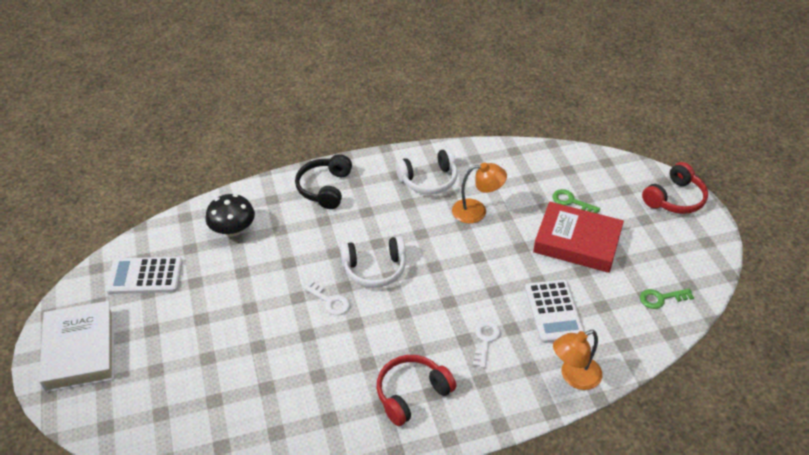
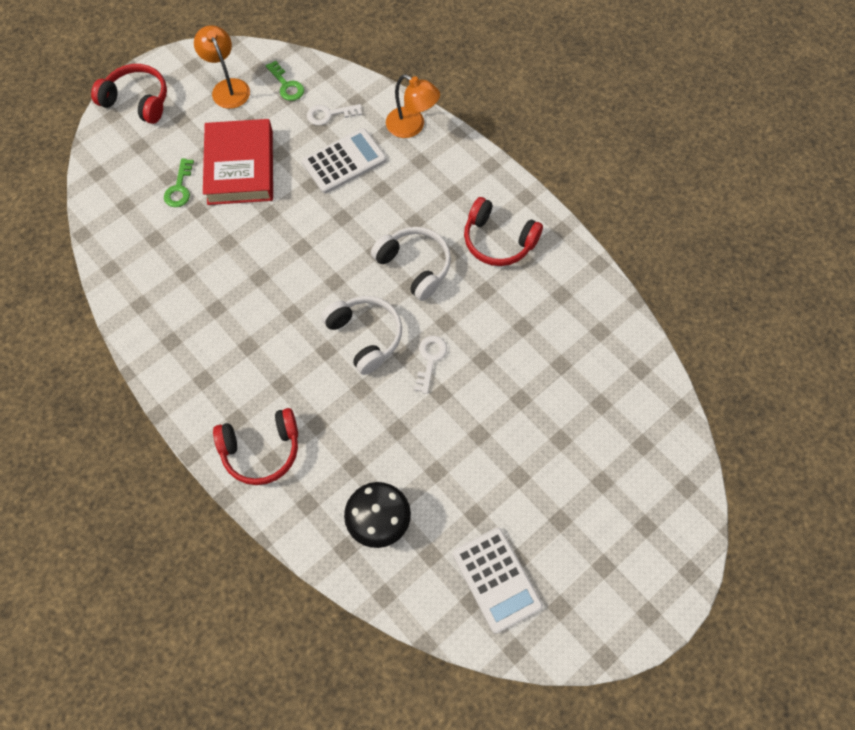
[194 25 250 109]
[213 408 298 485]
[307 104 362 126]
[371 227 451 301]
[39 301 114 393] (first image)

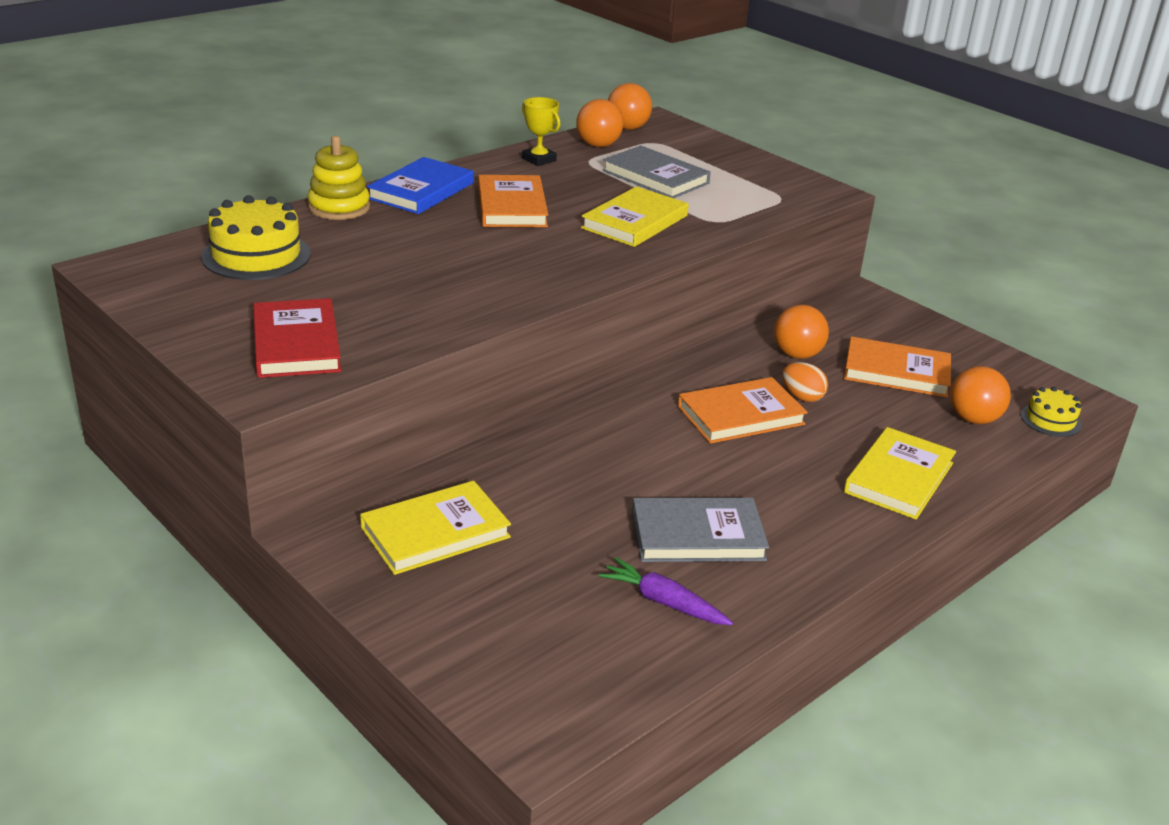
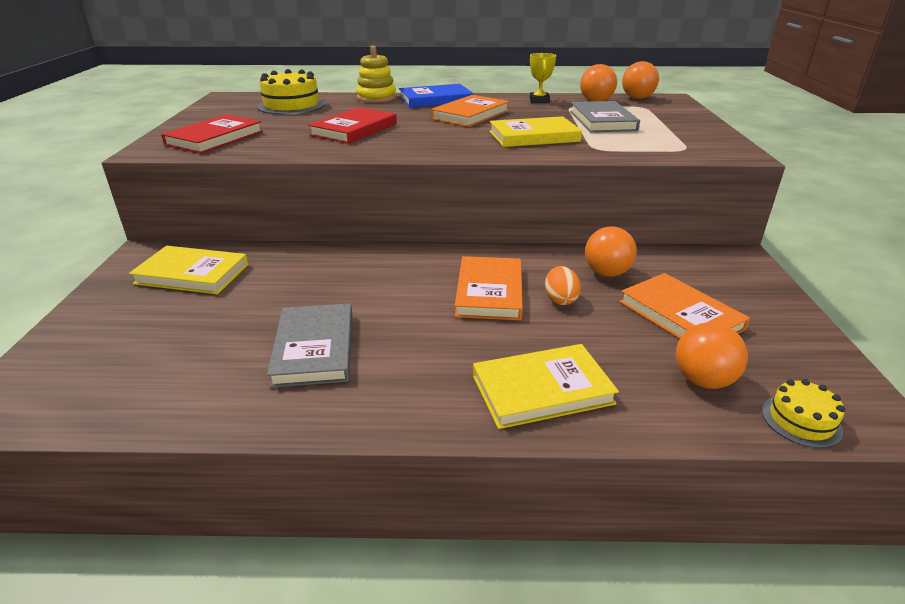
[267 303 352 388]
[308 107 397 144]
[455 256 523 320]
[599 557 733 625] (first image)

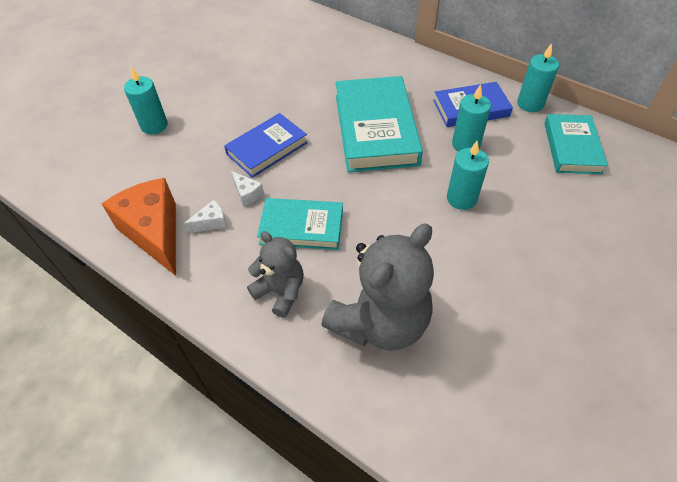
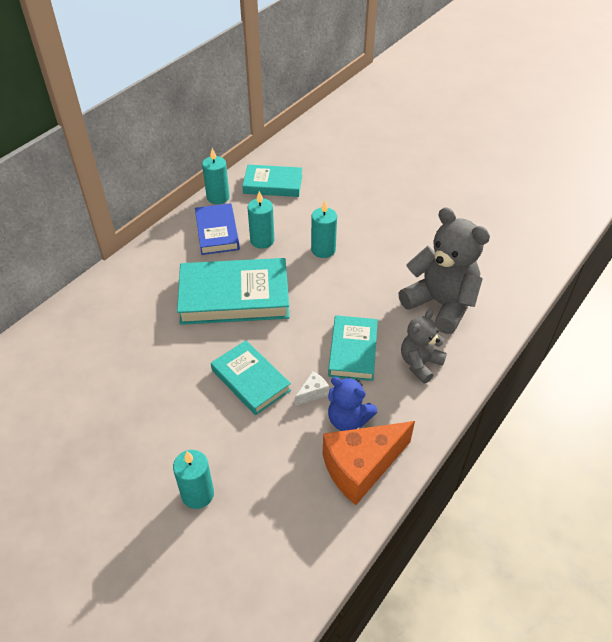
[211 340 291 415]
[328 377 377 431]

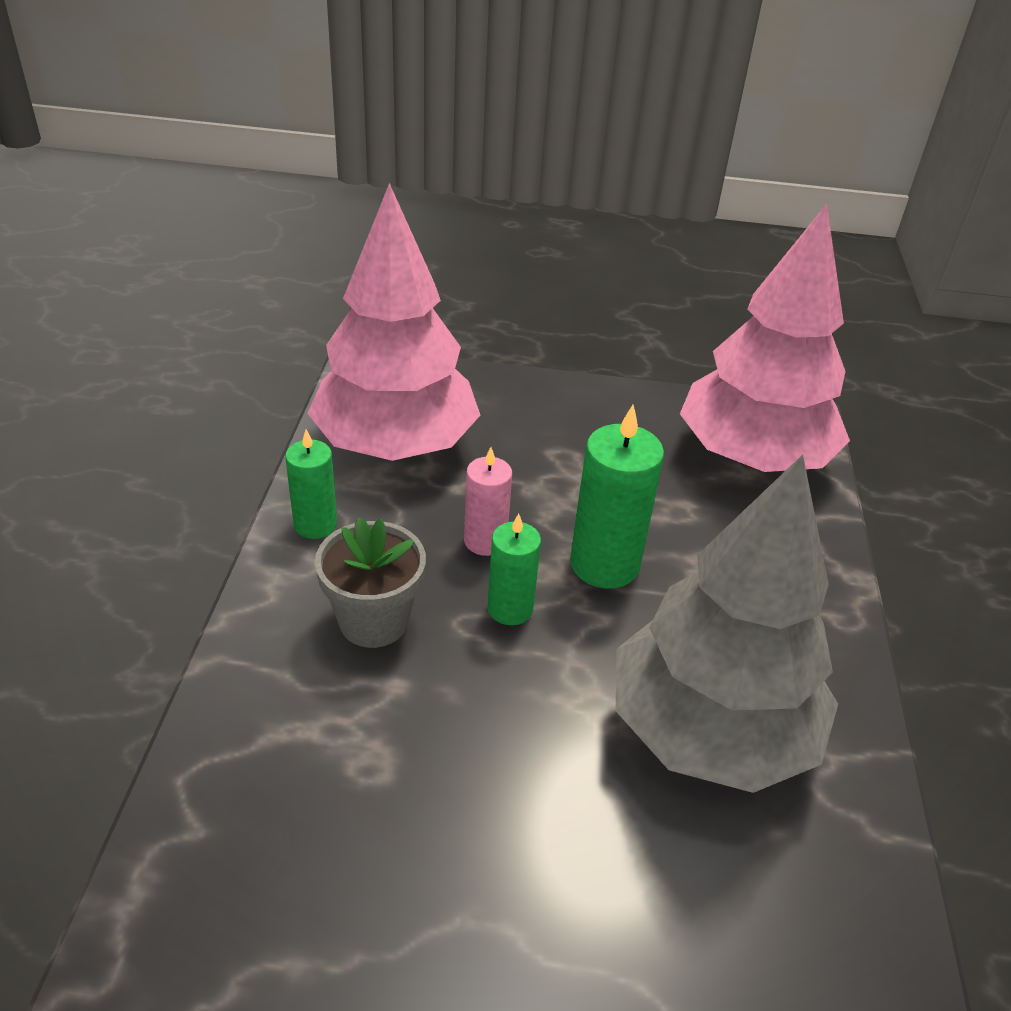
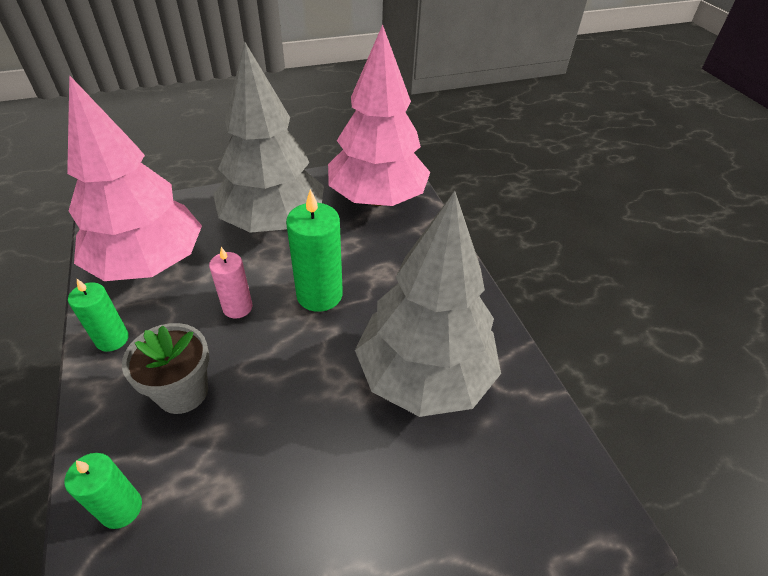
[65 453 142 529]
[213 42 324 233]

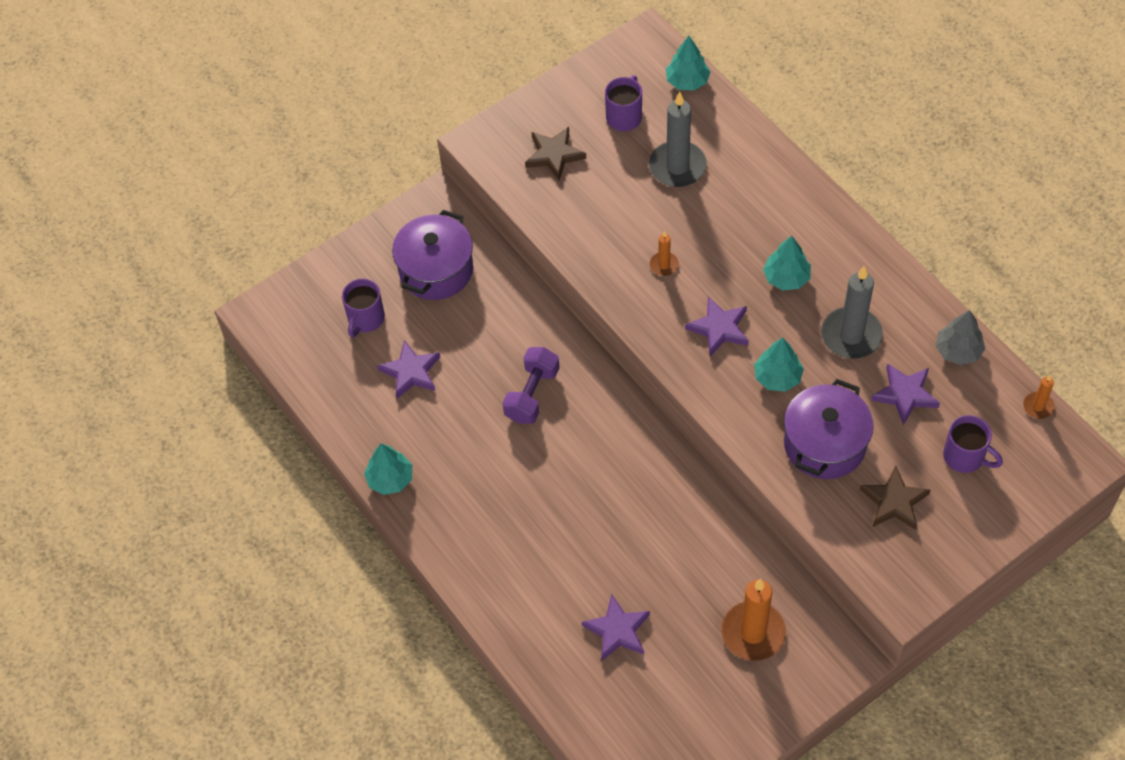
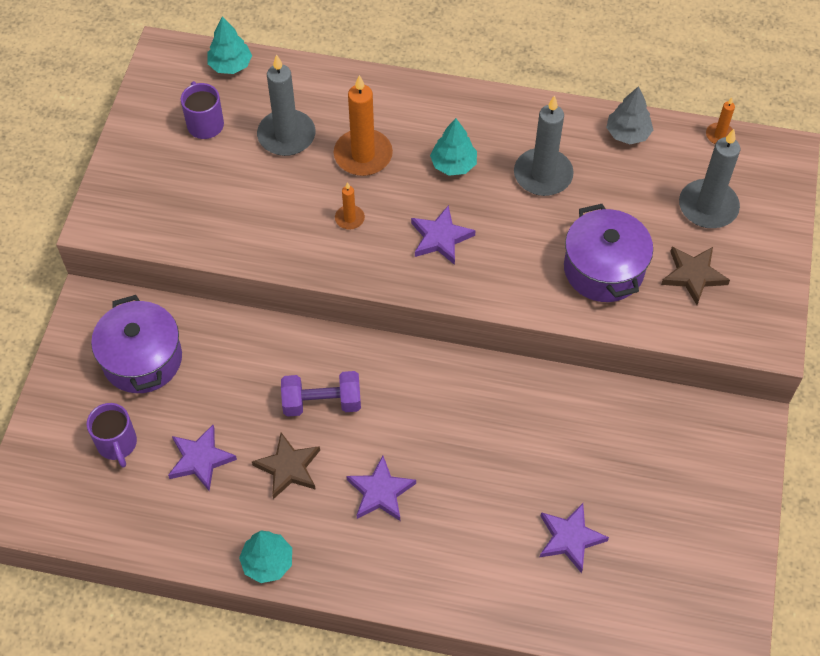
[252 433 320 499]
[281 371 361 417]
[334 75 393 176]
[346 456 416 521]
[679 129 740 228]
[754 337 804 392] (first image)

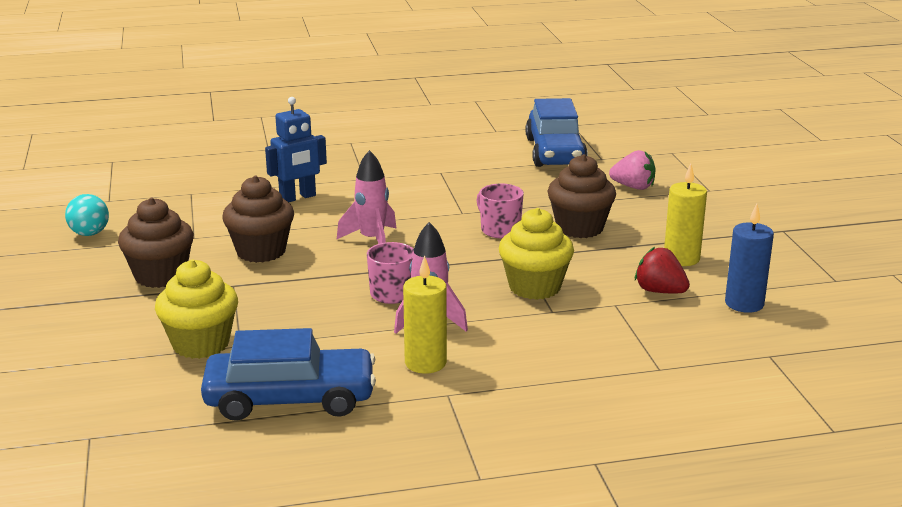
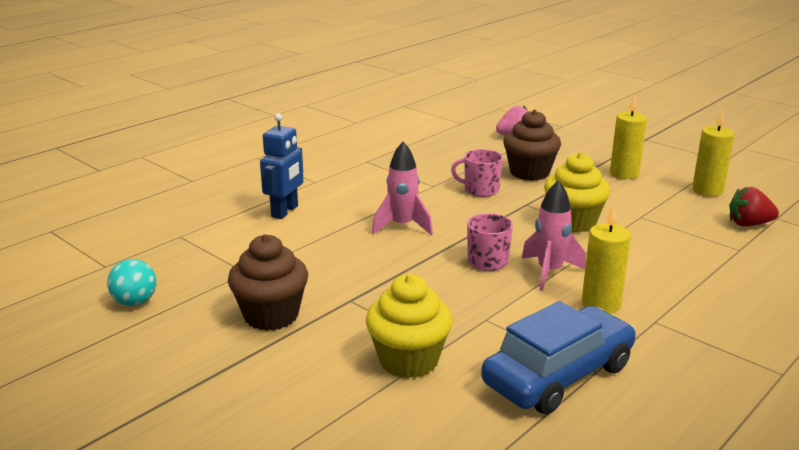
[692 109 735 196]
[729 187 779 226]
[222 176 294 263] (first image)
[526 98 588 167] (first image)

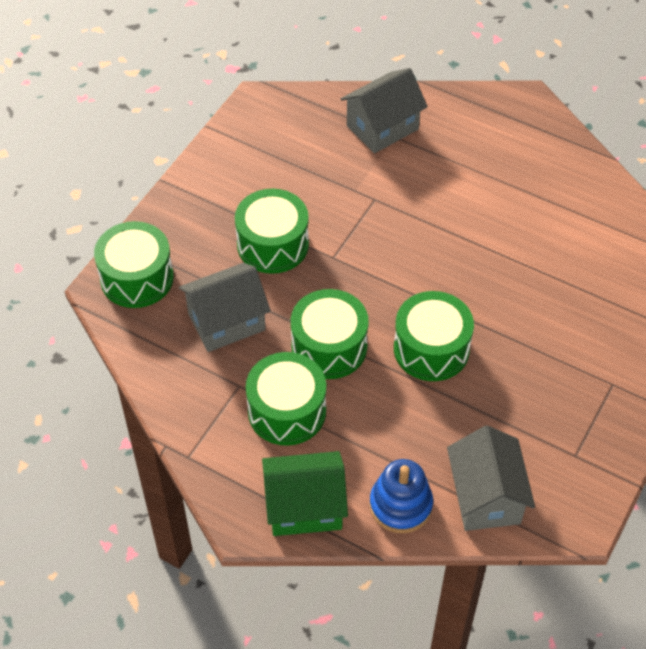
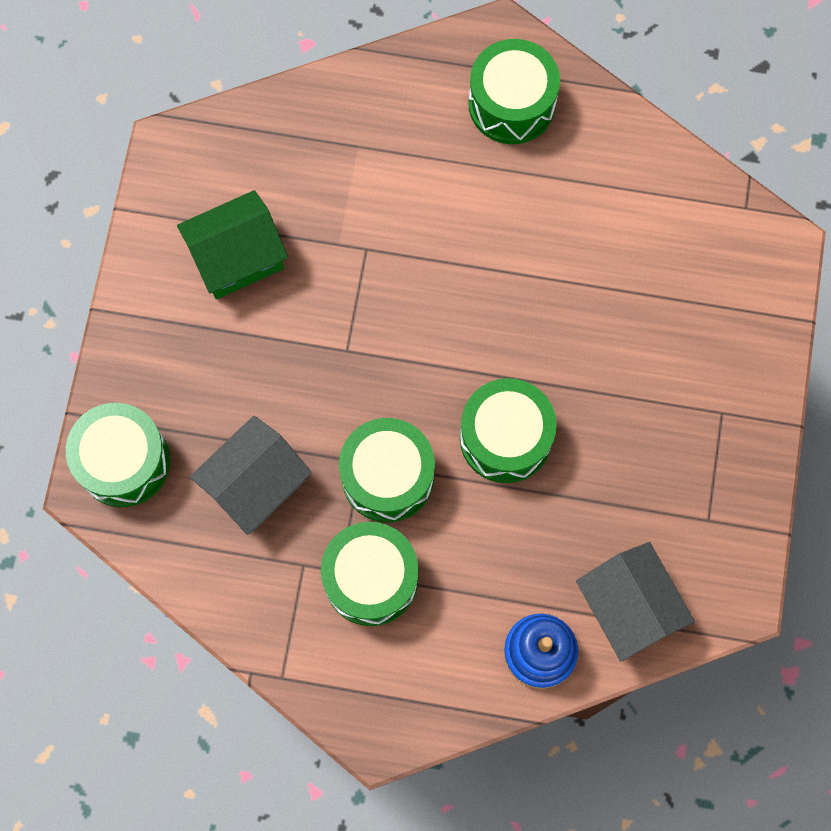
[177 190 288 299]
[468 39 560 144]
[341 68 428 153] (first image)

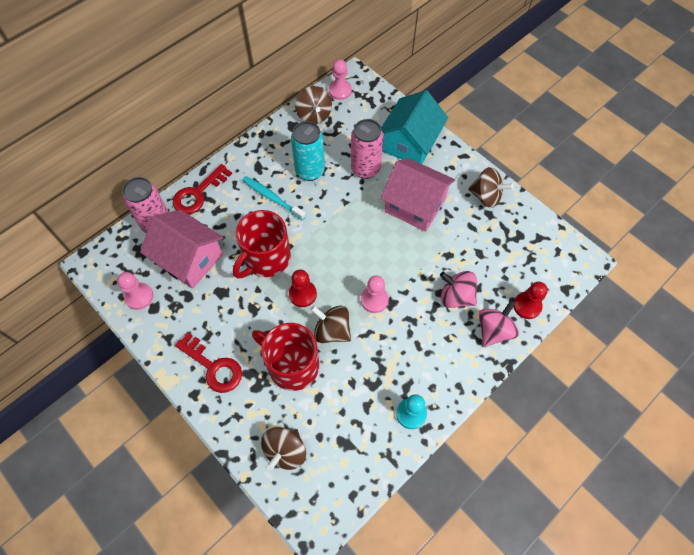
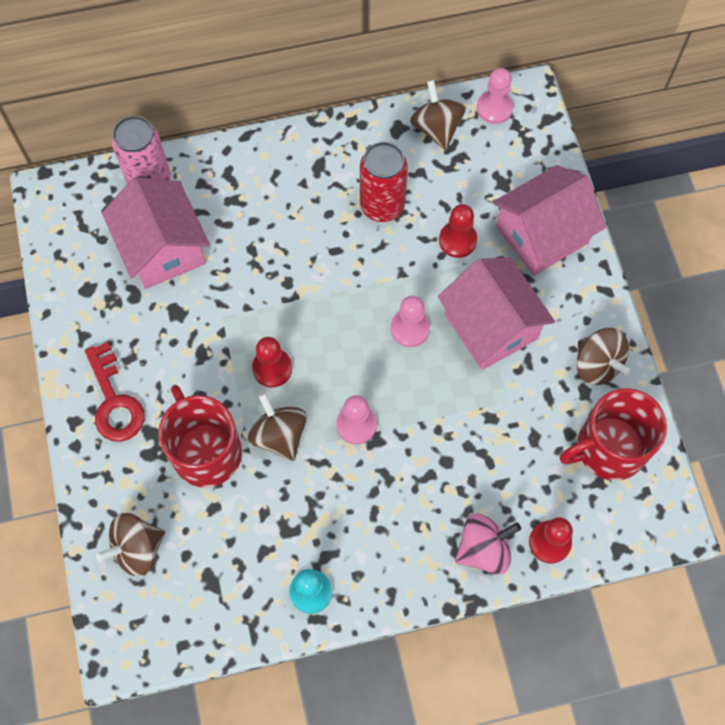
[360 142 408 222]
[391 296 430 347]
[410 80 466 150]
[439 204 477 258]
[492 165 606 276]
[560 388 667 481]
[173 164 232 214] (first image)
[242 176 306 220] (first image)
[440 271 477 308] (first image)

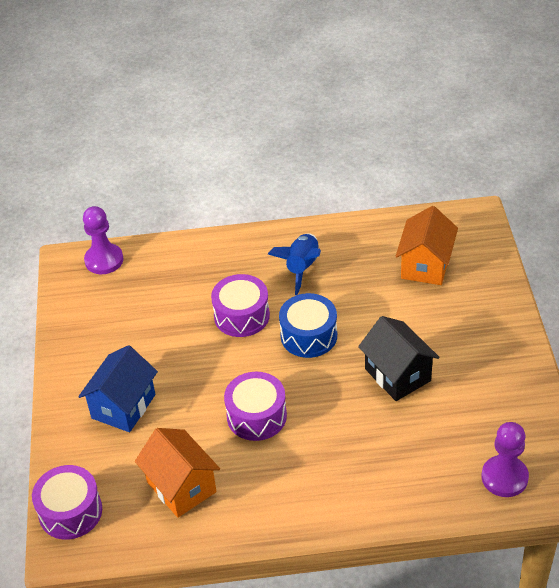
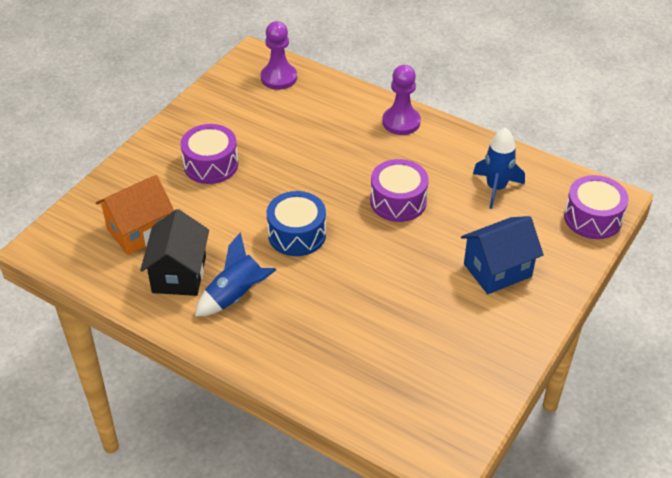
[140 209 209 296]
[181 124 238 184]
[382 65 421 135]
[473 128 525 209]

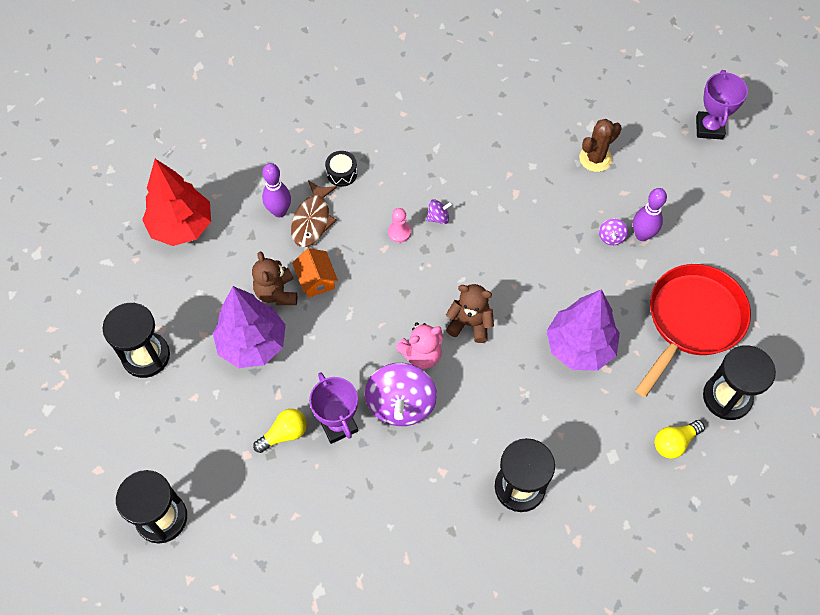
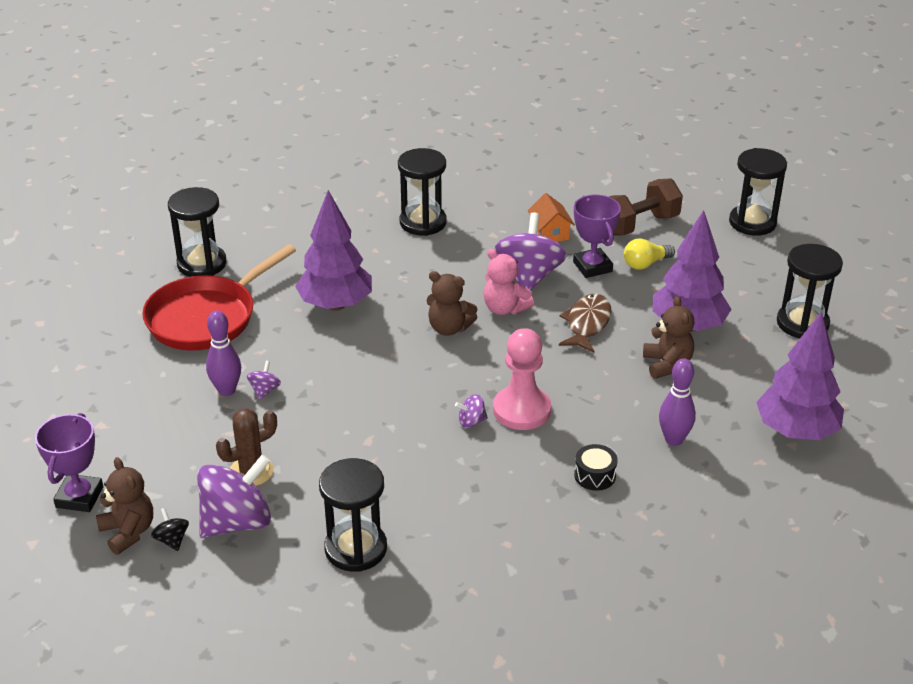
[96 457 153 555]
[151 508 189 551]
[197 455 271 538]
[319 458 387 572]
[483 249 534 315]
[493 328 551 430]
[528 193 575 242]
[559 294 612 353]
[609 179 683 236]
[756 311 844 440]
[655 420 705 459] (first image)

